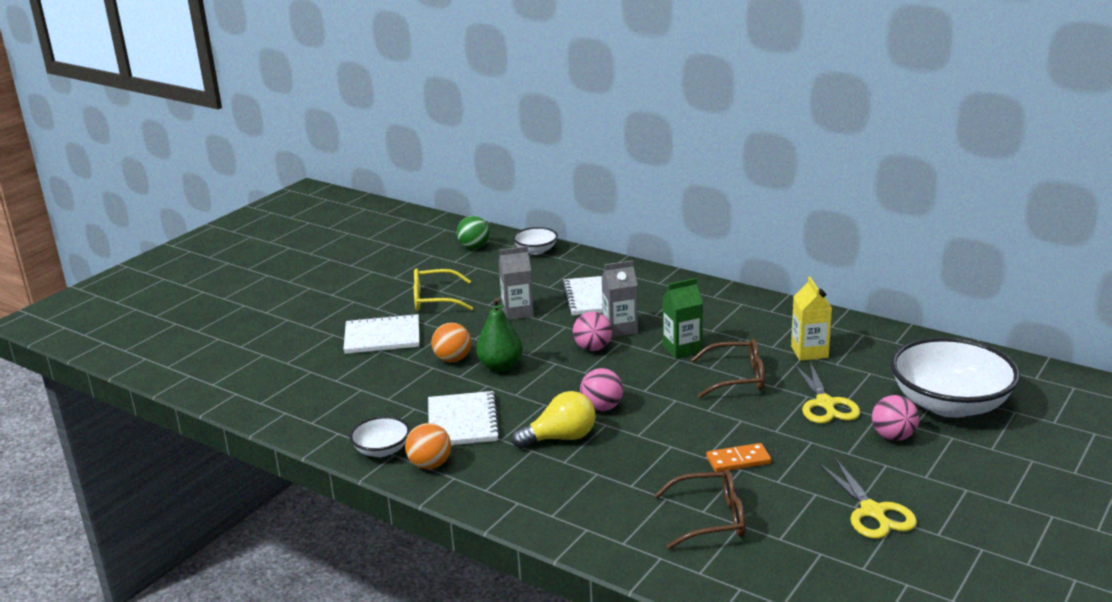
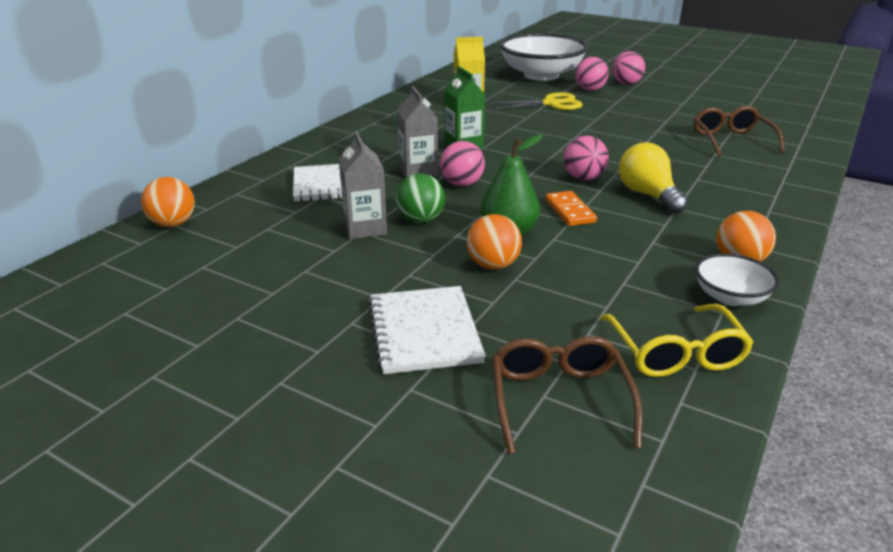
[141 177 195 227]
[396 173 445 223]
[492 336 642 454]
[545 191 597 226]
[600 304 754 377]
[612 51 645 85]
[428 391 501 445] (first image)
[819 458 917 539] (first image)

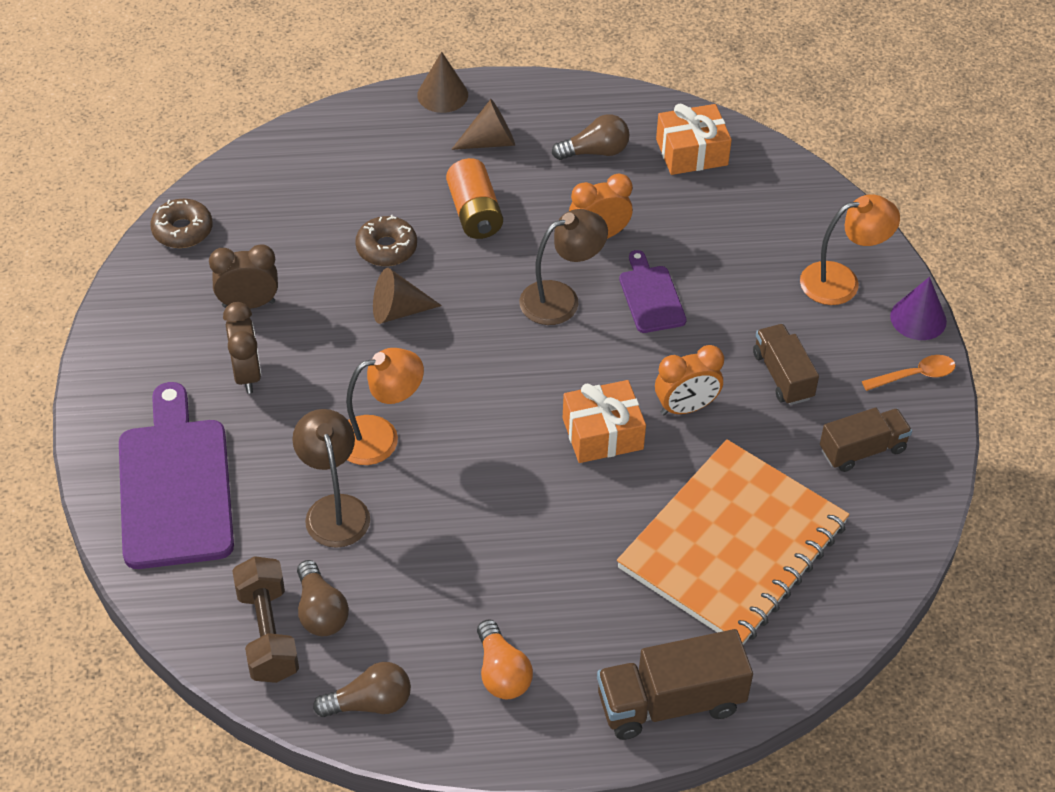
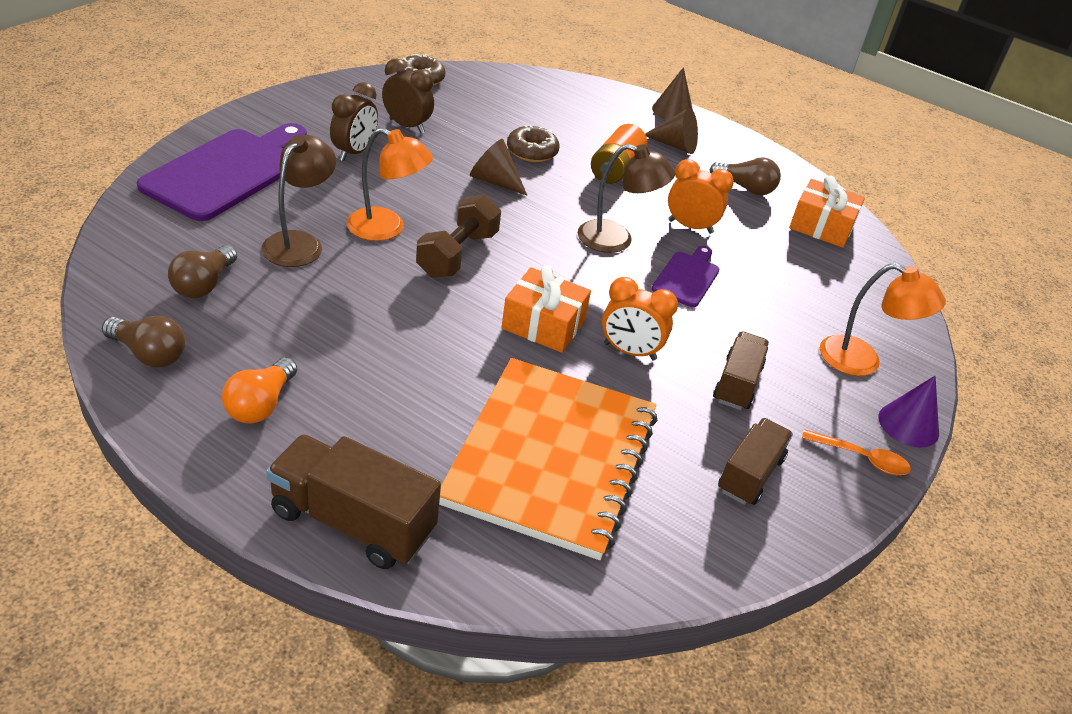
[416 194 501 278]
[439 358 657 560]
[718 418 793 505]

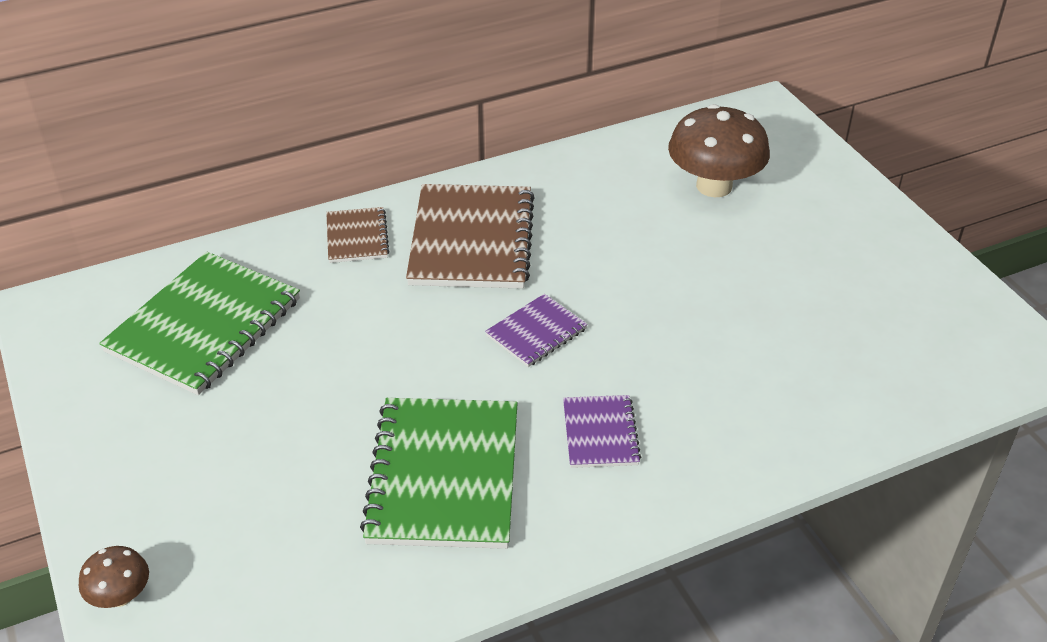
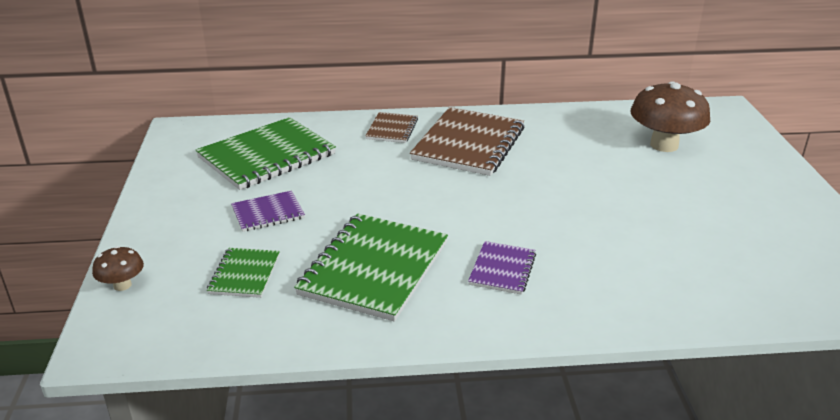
[207 248 280 298]
[231 191 305 232]

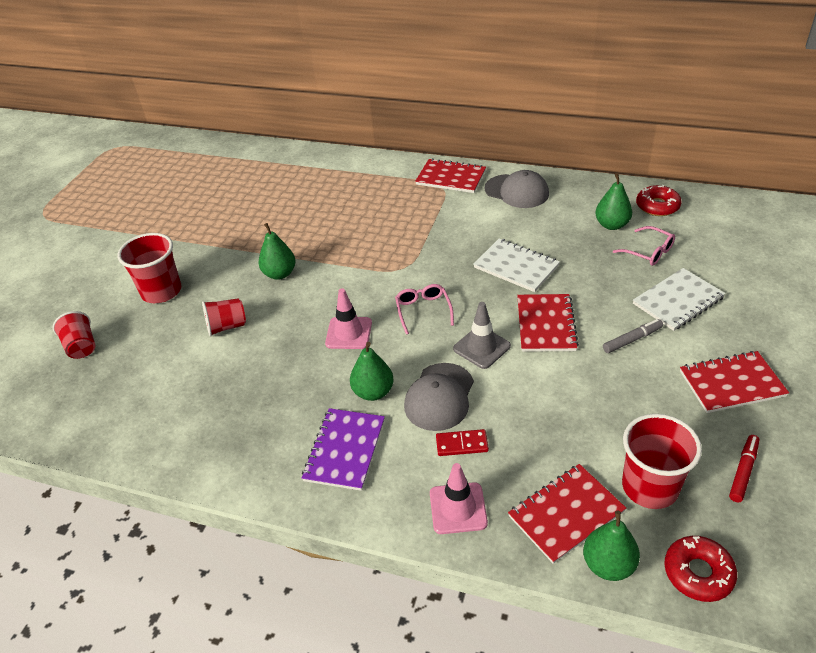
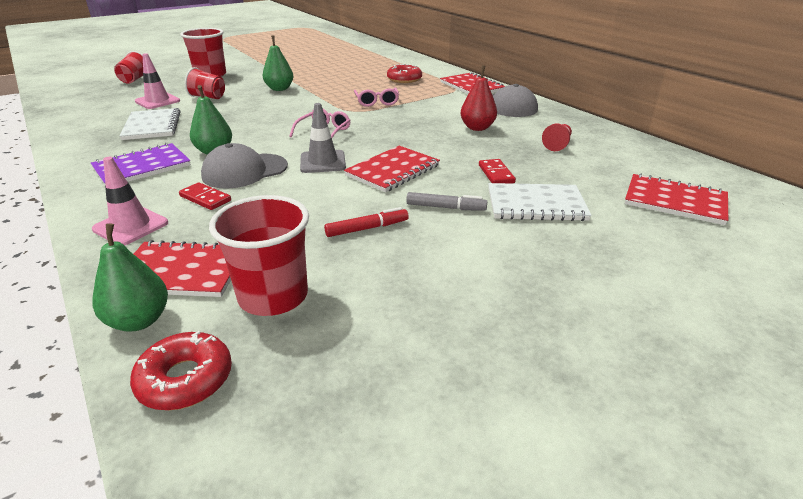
[119 108 181 140]
[135 53 180 109]
[324 207 409 237]
[354 88 399 107]
[387 64 422 83]
[460 65 497 131]
[479 159 516 184]
[542 123 572 151]
[625 173 728 225]

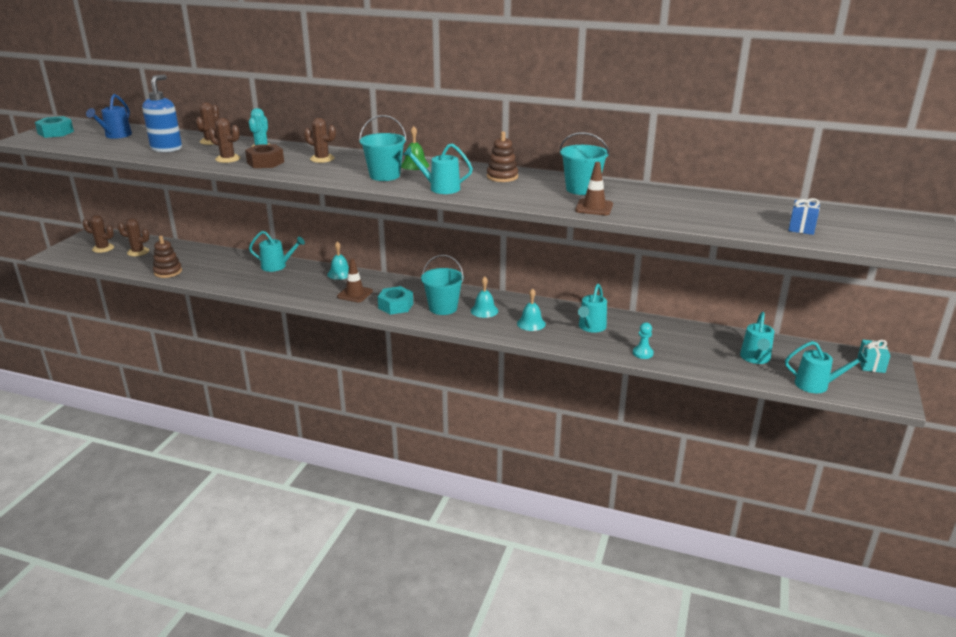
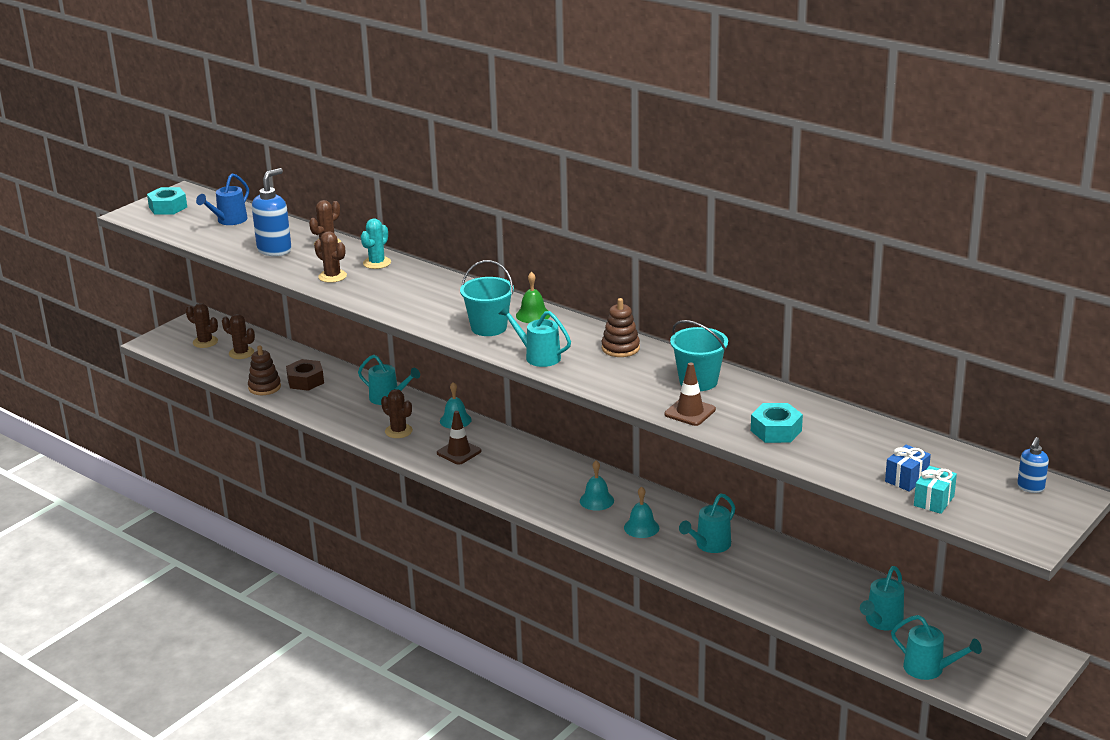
[286 359 324 391]
[381 389 413 438]
[751 403 803 443]
[914 466 957 514]
[1017 437 1049 493]
[421 255 464 315] (first image)
[633 322 654 359] (first image)

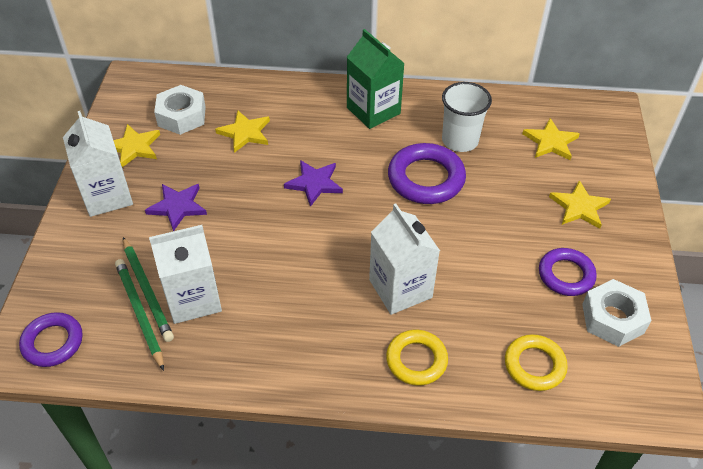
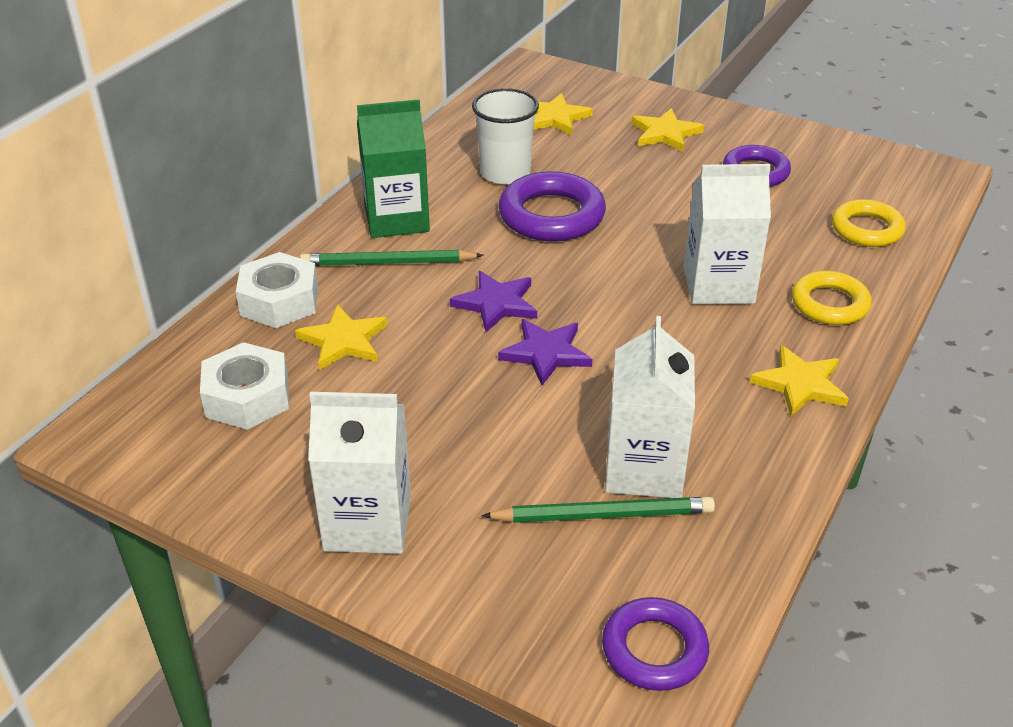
[236 252 318 328]
[300 250 484 266]
[498 319 593 385]
[750 345 849 416]

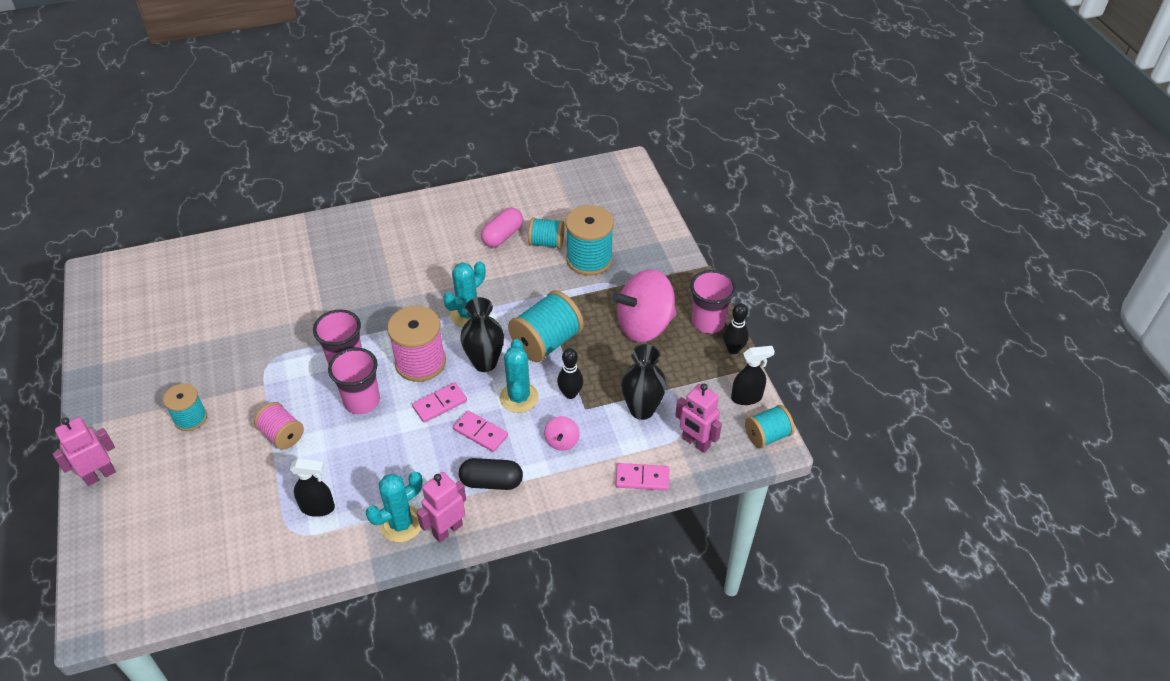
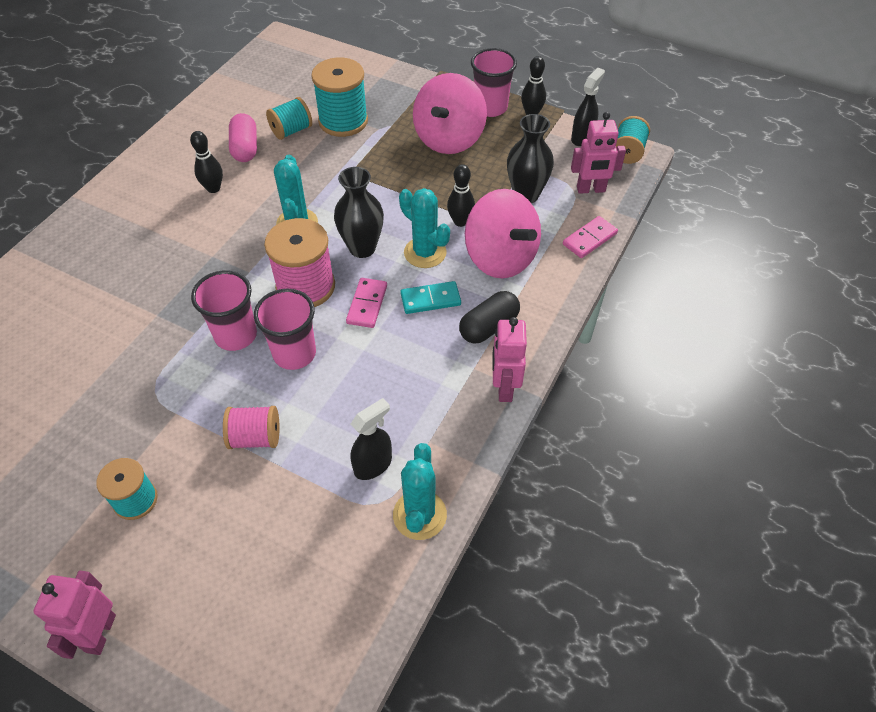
[190 131 223 193]
[393 443 447 540]
[400 281 461 314]
[465 189 541 278]
[508 290 584 362] (first image)

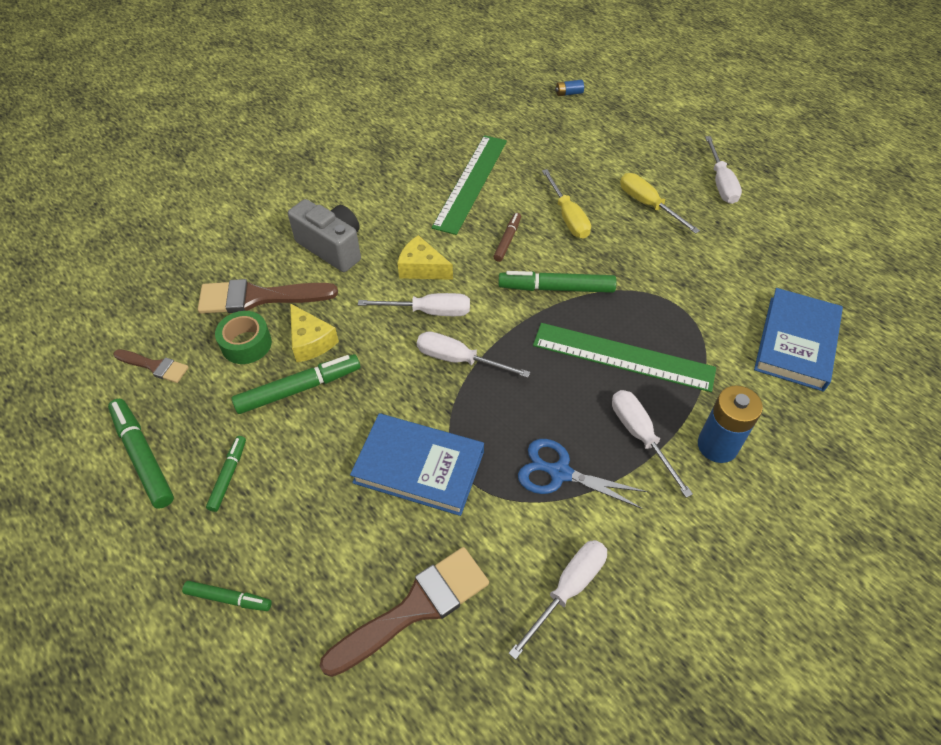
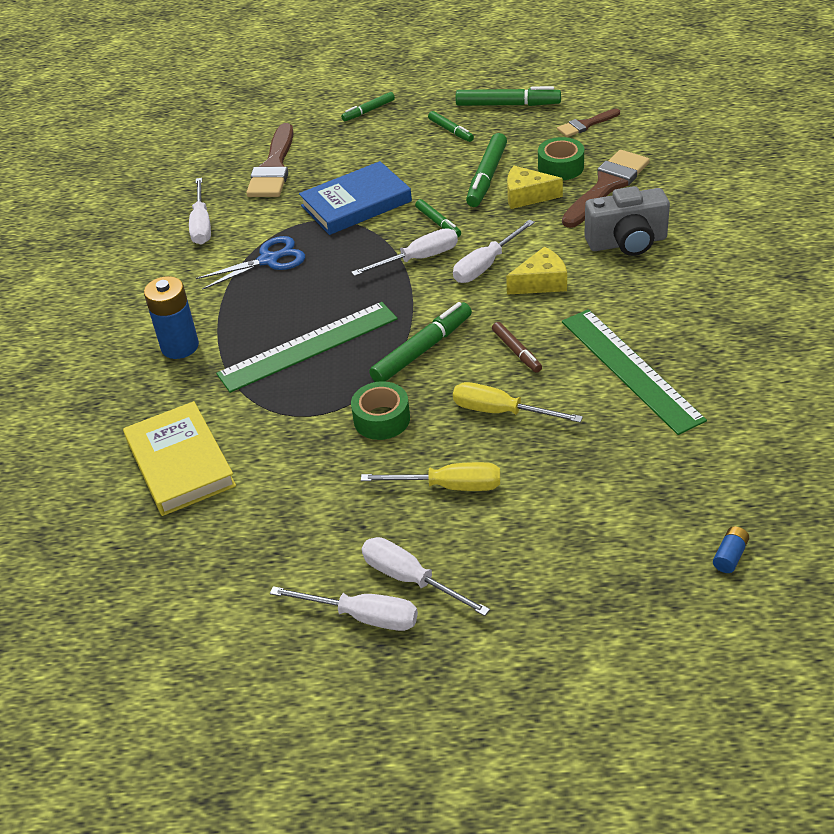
[123 401 236 516]
[270 586 418 631]
[351 381 410 440]
[415 199 461 237]

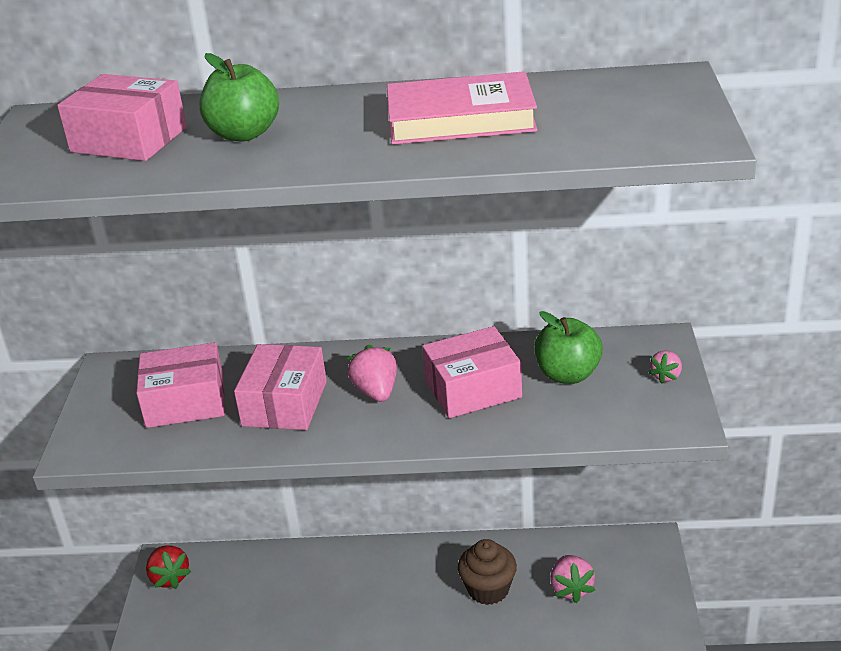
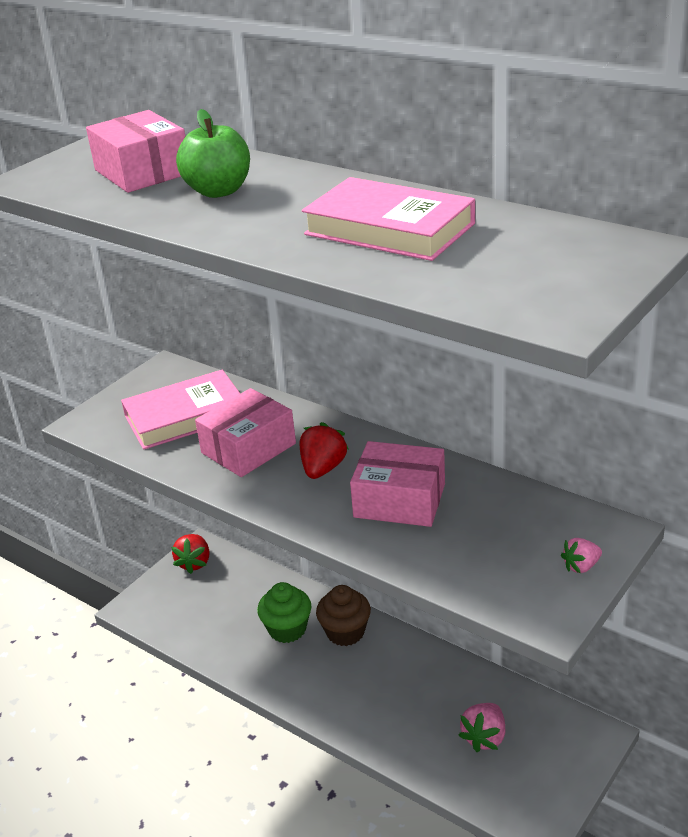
[121 370 240 450]
[257 582 312 643]
[299 422 348 479]
[316 585 371 646]
[534 311 603 384] (first image)

